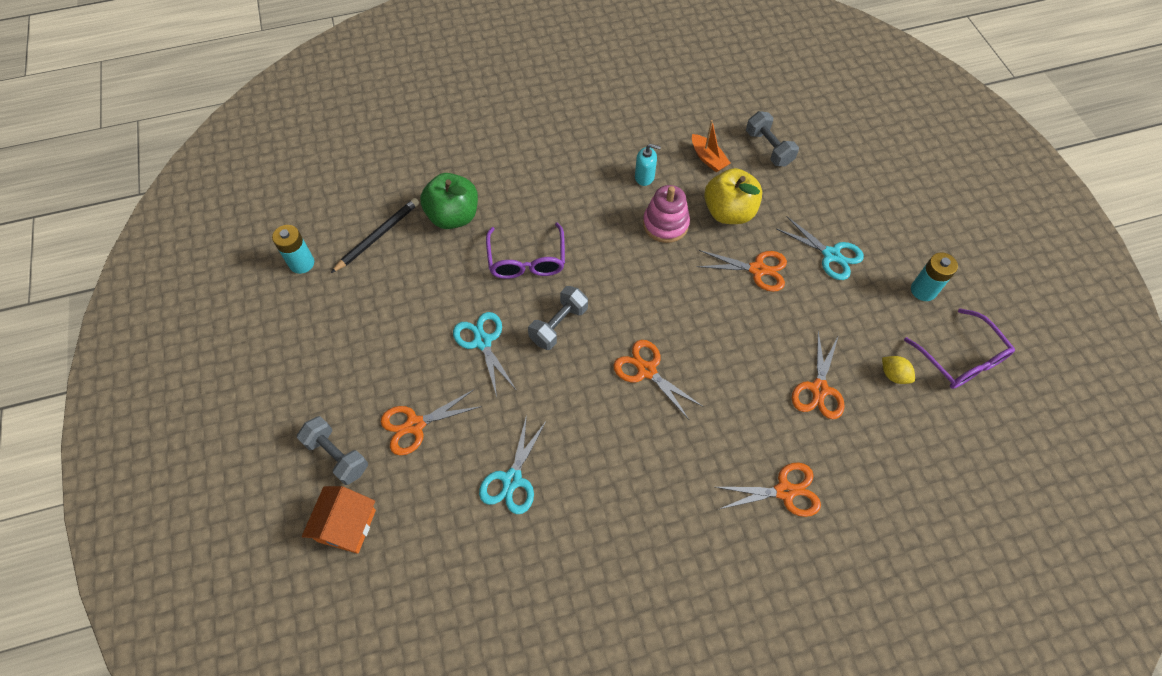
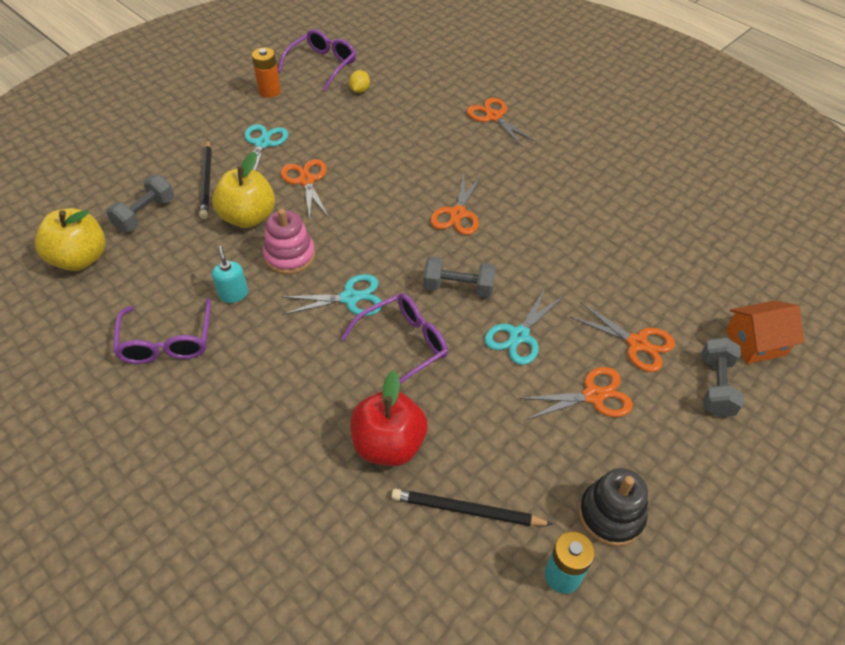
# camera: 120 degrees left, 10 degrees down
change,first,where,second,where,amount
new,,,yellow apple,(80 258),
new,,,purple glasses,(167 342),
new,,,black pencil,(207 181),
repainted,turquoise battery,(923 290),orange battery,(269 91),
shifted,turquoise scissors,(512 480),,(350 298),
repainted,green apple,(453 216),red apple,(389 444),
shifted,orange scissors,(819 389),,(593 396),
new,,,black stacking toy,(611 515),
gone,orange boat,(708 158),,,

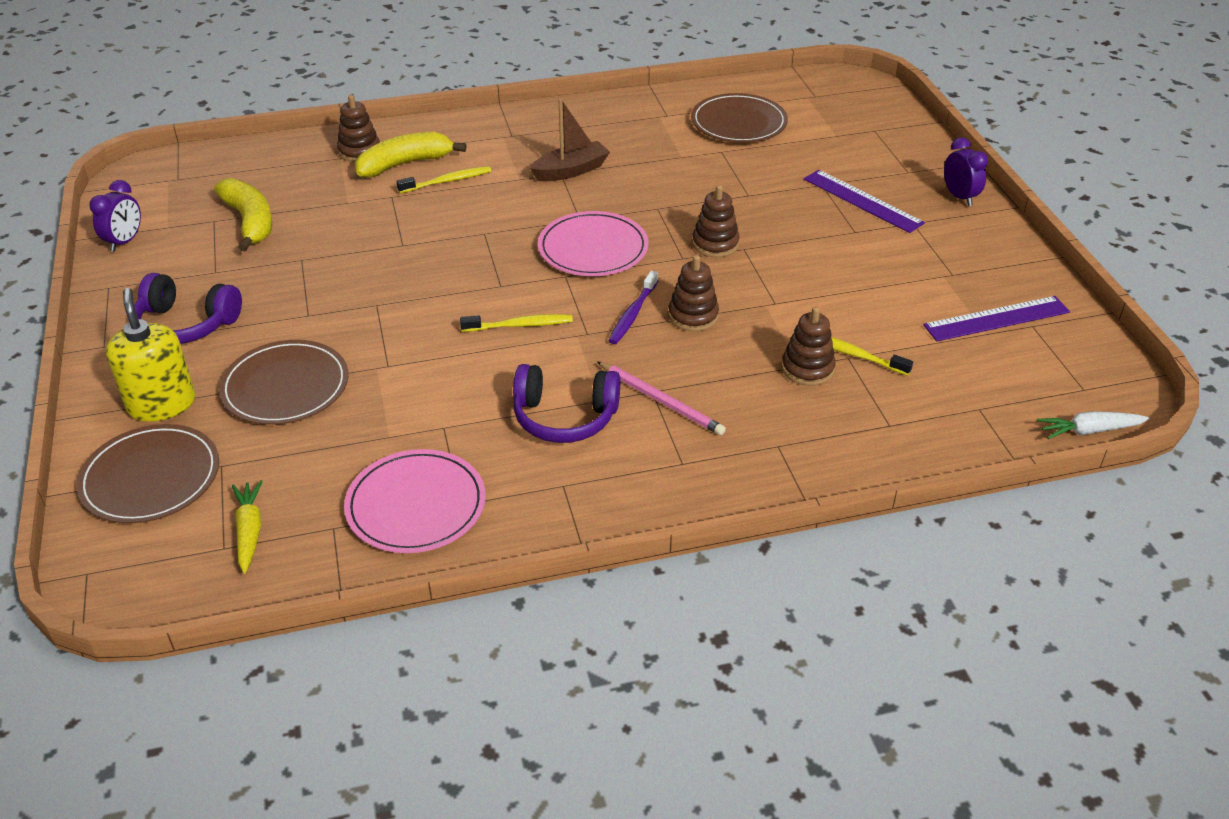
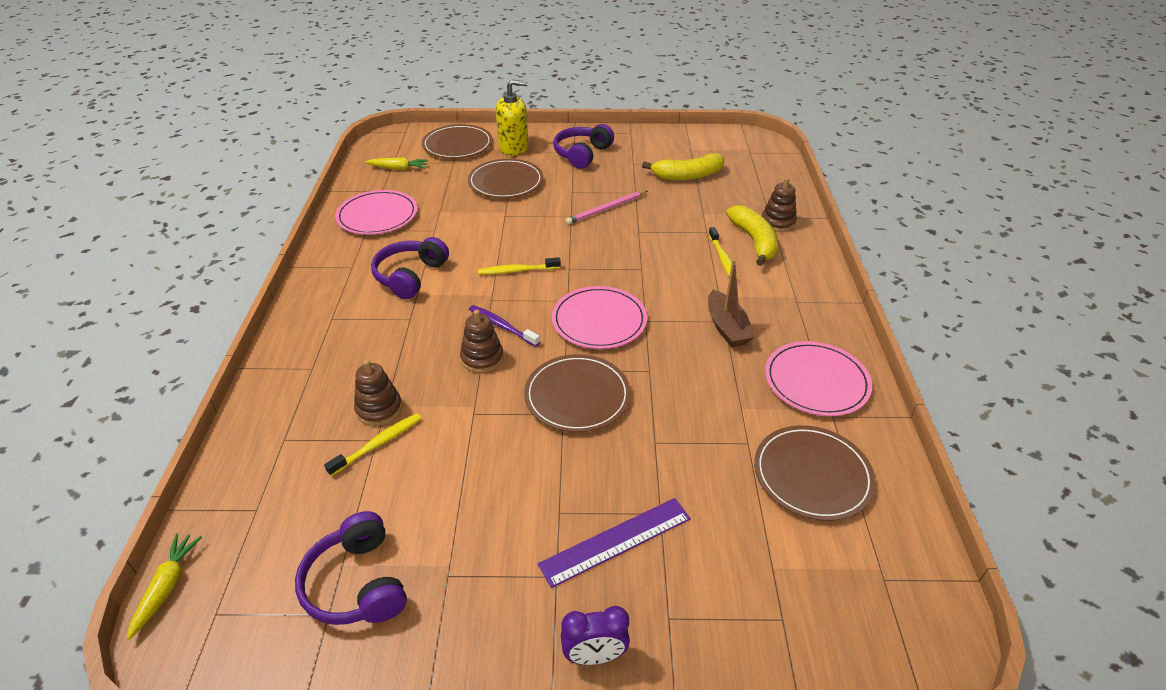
# camera: 105 degrees right, 0 degrees up
change,first,where,second,where,amount
repainted,white carrot,(1089 431),yellow carrot,(167 586),
swapped,purple ruler,(997 319),purple headphones,(357 584),
rotated,yellow toothbrush,(520 325),,(517 271),75 degrees clockwise
swapped,brown stacking toy,(715 244),brown plate,(577 396),
shifted,pink pencil,(661 401),,(606 209),
new,,,pink plate,(816 381),
gone,purple clock,(125 242),,,

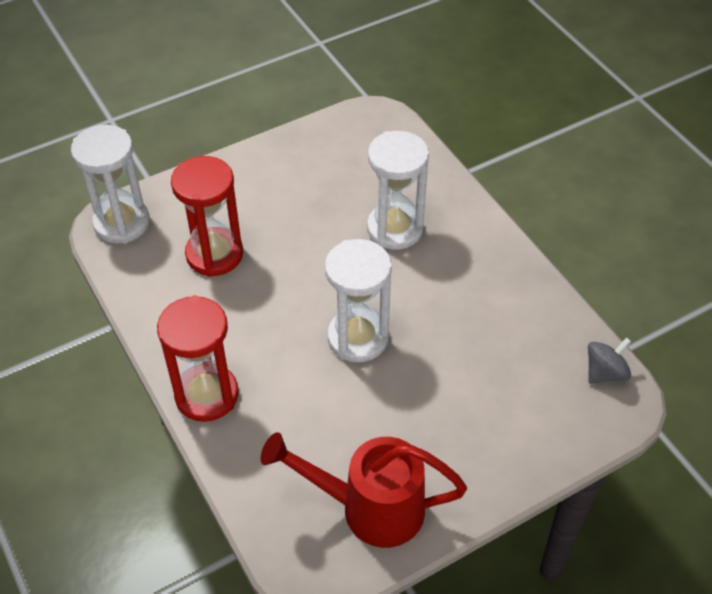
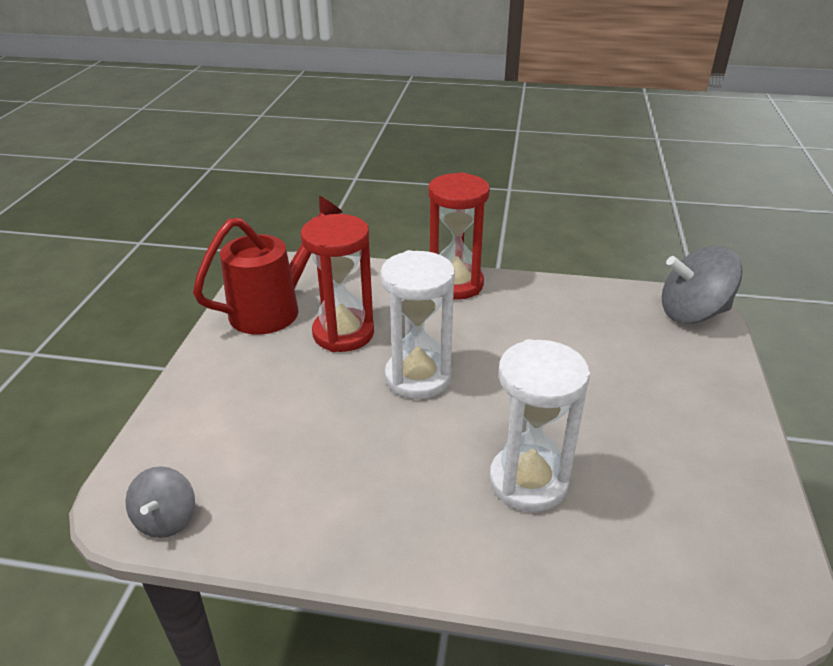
# camera: 130 degrees right, 15 degrees down
change,first,where,second,where,amount
shifted,red hourglass,(214 254),,(343 333),
swapped,white hourglass,(121 223),grey spinning top,(692 313),

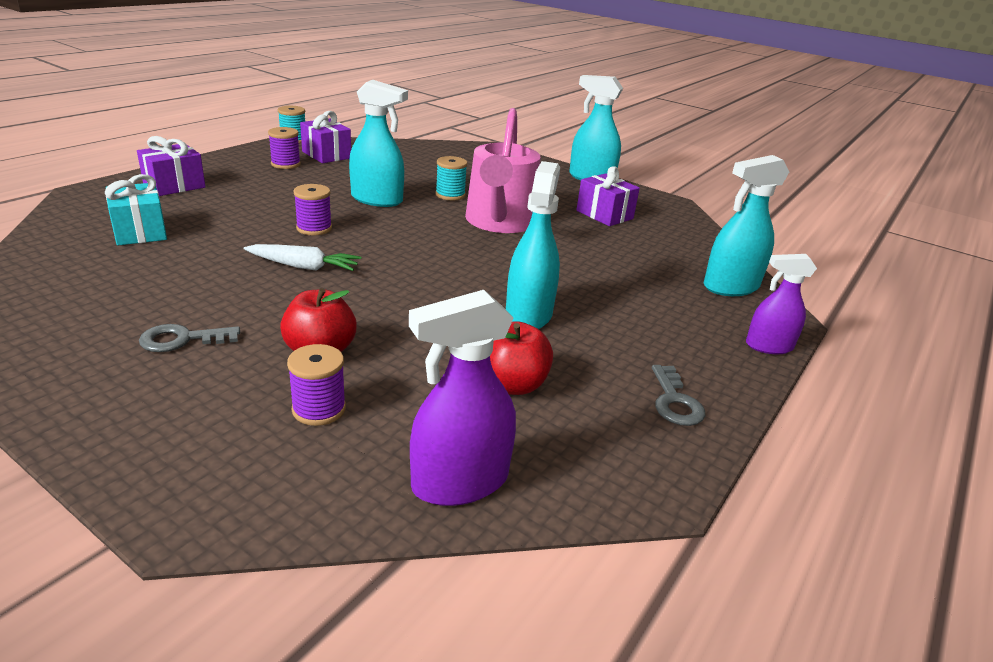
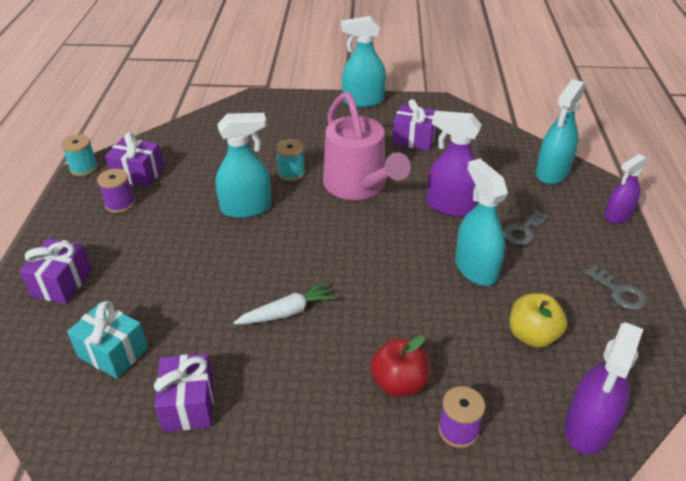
# camera: 30 degrees left, 10 degrees up
change,first,where,second,where,amount
new,,,purple gift,(189 404),
new,,,purple spray bottle,(451 206),
shifted,grey key,(182 339),,(523 231),
repainted,red apple,(512 385),yellow apple,(532 335),
gone,purple spool,(314 228),,,

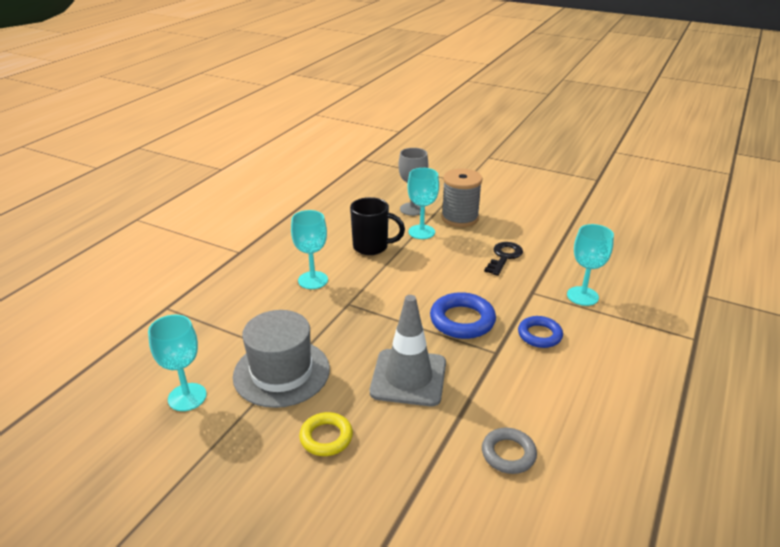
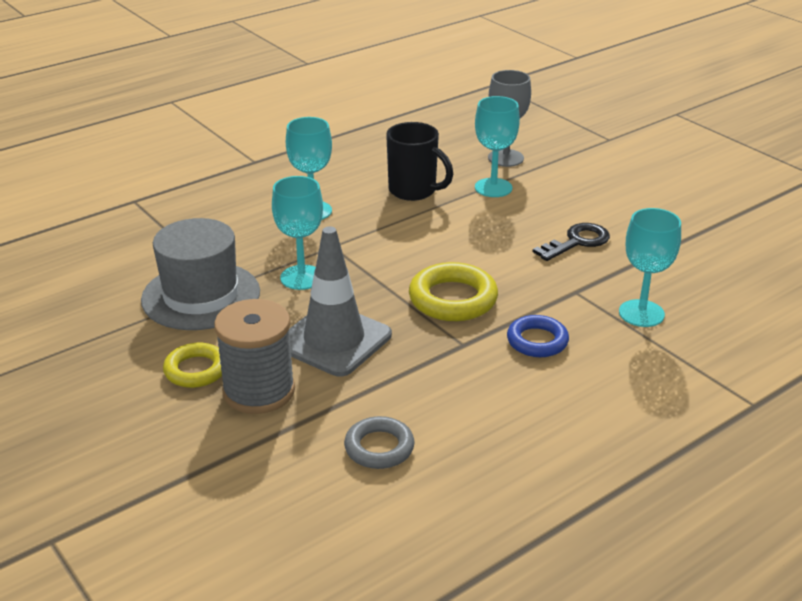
# camera: 25 degrees right, 0 degrees up
change,first,where,second,where,amount
shifted,grey spool,(459 218),,(259 391),
shifted,turquoise goblet,(187 397),,(301 277),
repainted,blue ring,(462 320),yellow ring,(453 299),

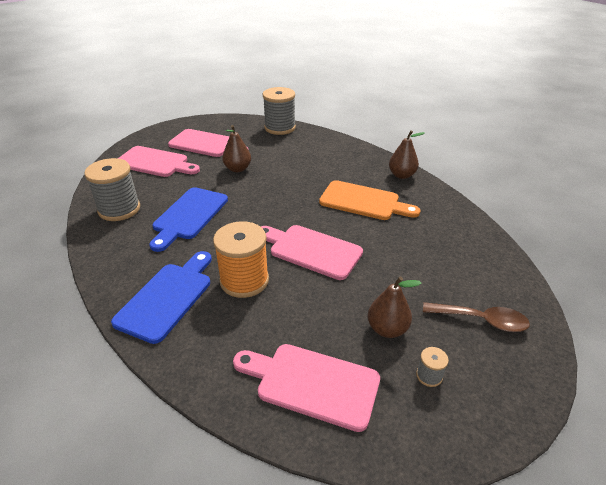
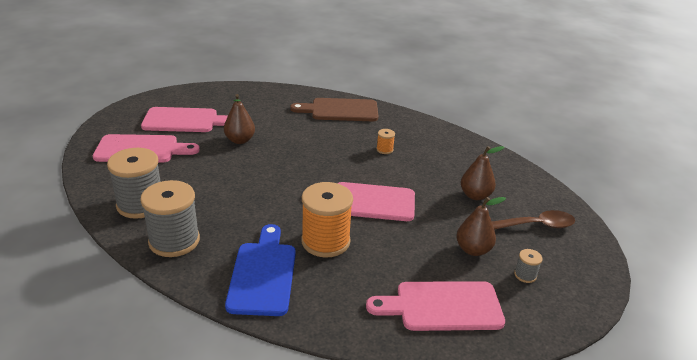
# camera: 25 degrees left, 5 degrees down
change,first,where,second,where,amount
shifted,grey spool,(280 128),,(174 241),
new,,,brown cutting board,(340 110),
swapped,orange cutting board,(363 202),orange spool,(384 150),
shifted,brown pear,(401 175),,(475 195),
gone,blue cutting board,(189 216),,,

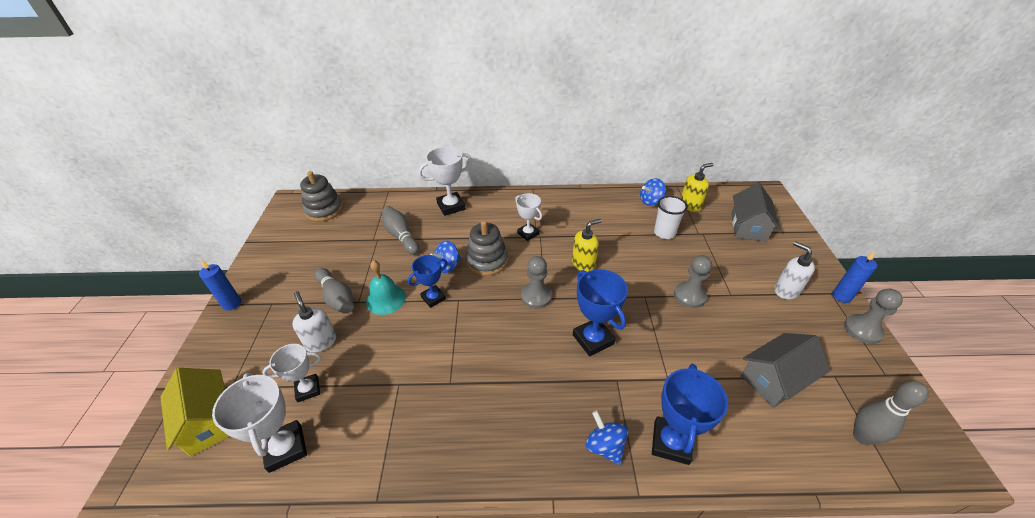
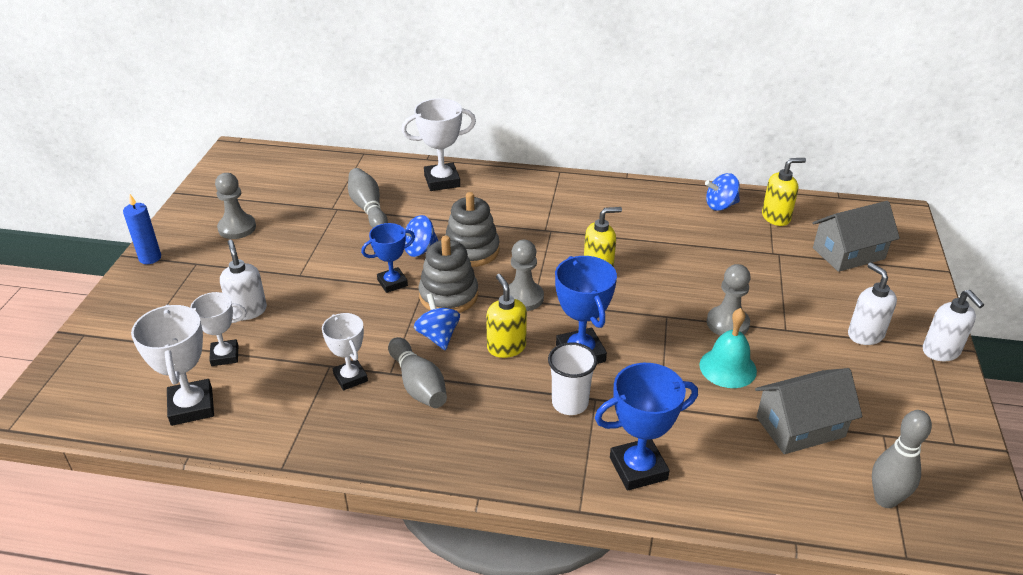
# camera: 10 degrees right, 5 degrees down
change,first,where,second,where,amount
shifted,grey pawn,(862 330),,(237 228),
shifted,white trophy,(528 233),,(350 378),
shifted,grey bowling pin,(337 298),,(418 384),
shifted,blue spinning top,(604 446),,(438 336),
shifted,grey stacking toy,(324 210),,(448 295),
new,,,yellow soap dispenser,(506 347),
shifted,white cup,(664 233),,(570 403),
rotated,blue trophy,(671 442),,(638 468),45 degrees clockwise
shifted,turquoise bell,(386 299),,(728 368),
rotated,grey house,(748 227),,(848 253),45 degrees clockwise
swapped,blue candle,(841 296),white soap dispenser,(941 351),
gone,yellow house,(210 421),,,

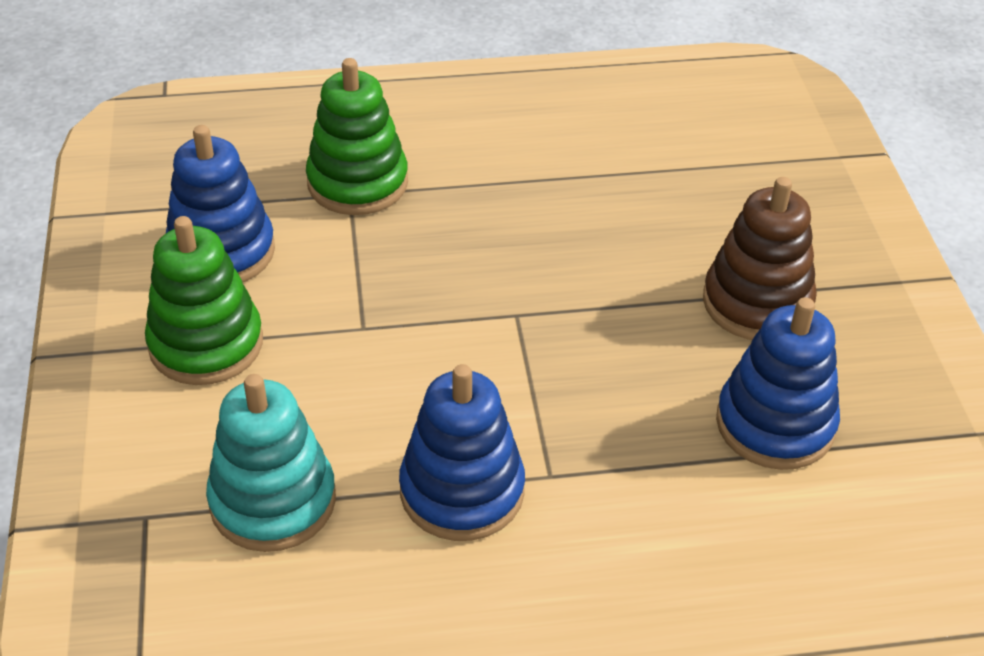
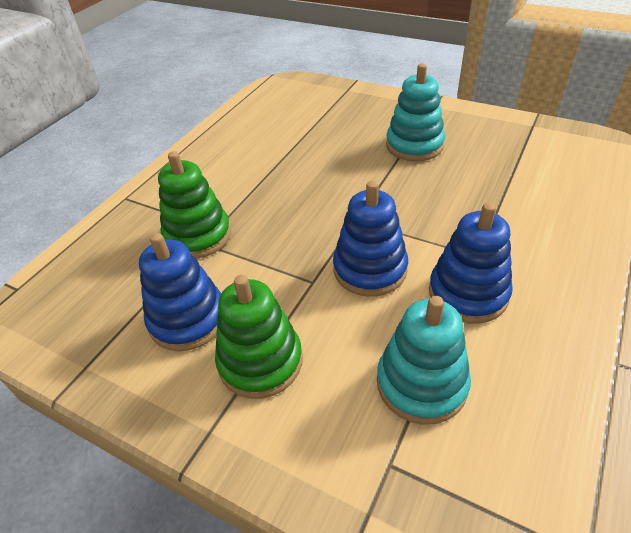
# camera: 50 degrees left, 0 degrees up
change,first,where,second,where,amount
shifted,blue stacking toy,(775 424),,(370 269),
repainted,brown stacking toy,(757 303),turquoise stacking toy,(414 145),

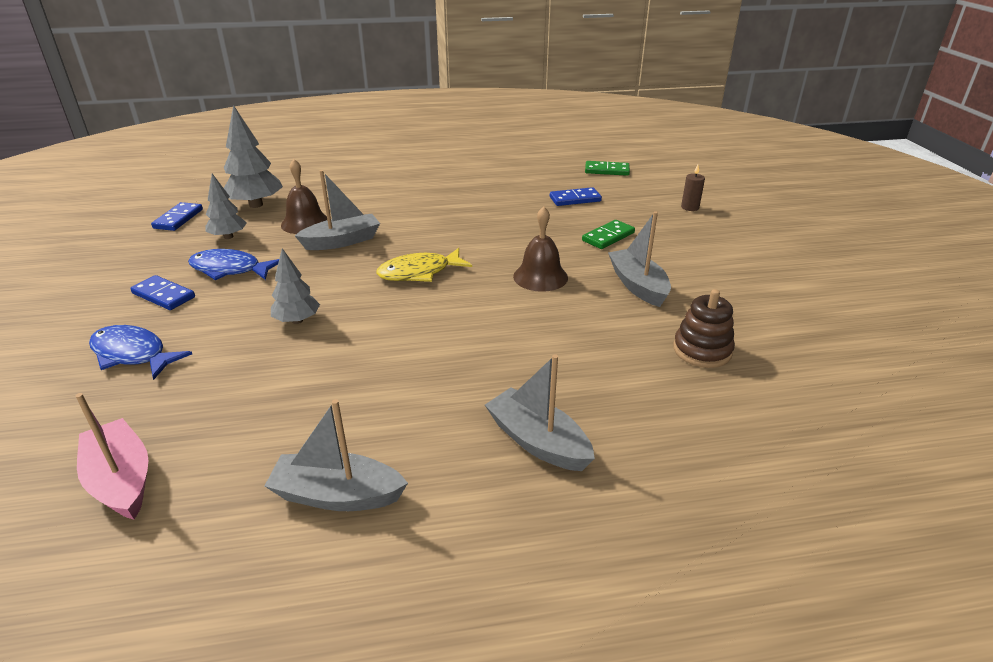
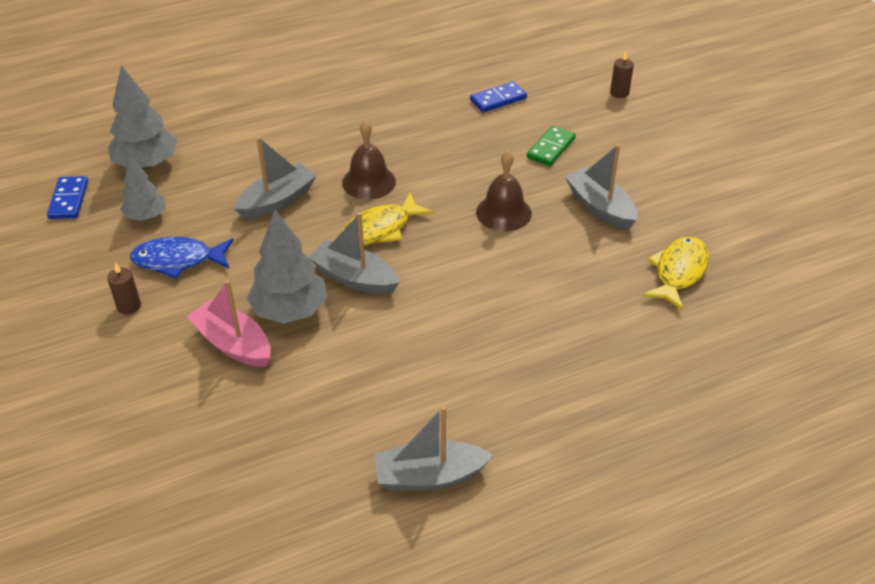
# camera: 15 degrees left, 10 degrees up
change,first,where,second,where,amount
swapped,blue domino,(163 295),brown candle,(129 306),
shifted,pink boat,(121 480),,(233 344),
scaled,grey tree,(297 320),,(290 310),x1.61
shifted,grey boat,(538 441),,(354 278),
shifted,brown bell,(305 223),,(369 182),
swapped,brown stacking toy,(702 350),yellow fish,(678 272),
gone,blue fish,(132 354),,,
gone,green domino,(607 170),,,

